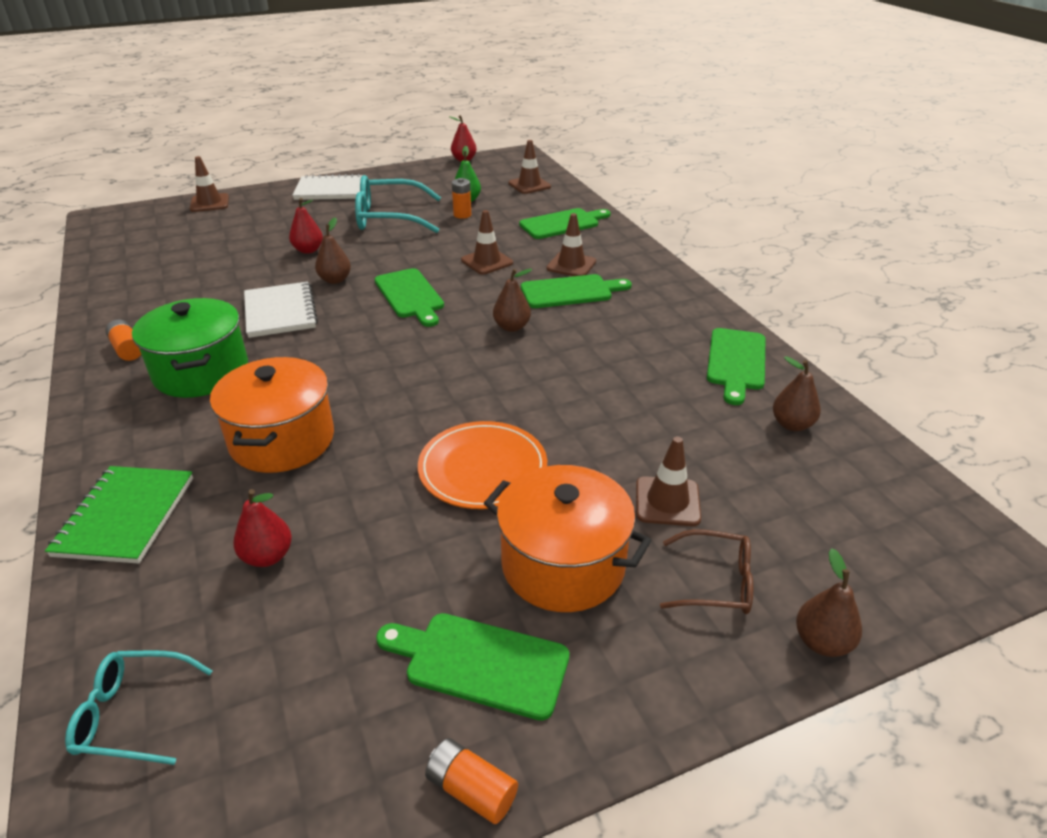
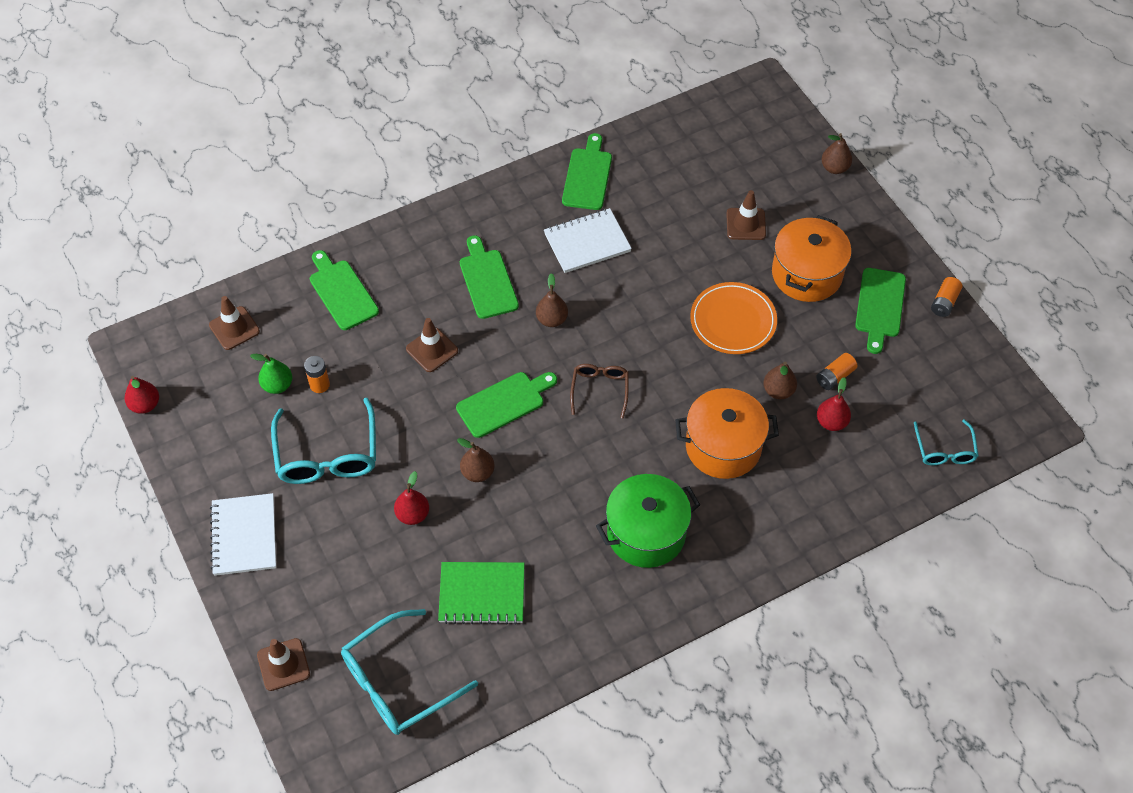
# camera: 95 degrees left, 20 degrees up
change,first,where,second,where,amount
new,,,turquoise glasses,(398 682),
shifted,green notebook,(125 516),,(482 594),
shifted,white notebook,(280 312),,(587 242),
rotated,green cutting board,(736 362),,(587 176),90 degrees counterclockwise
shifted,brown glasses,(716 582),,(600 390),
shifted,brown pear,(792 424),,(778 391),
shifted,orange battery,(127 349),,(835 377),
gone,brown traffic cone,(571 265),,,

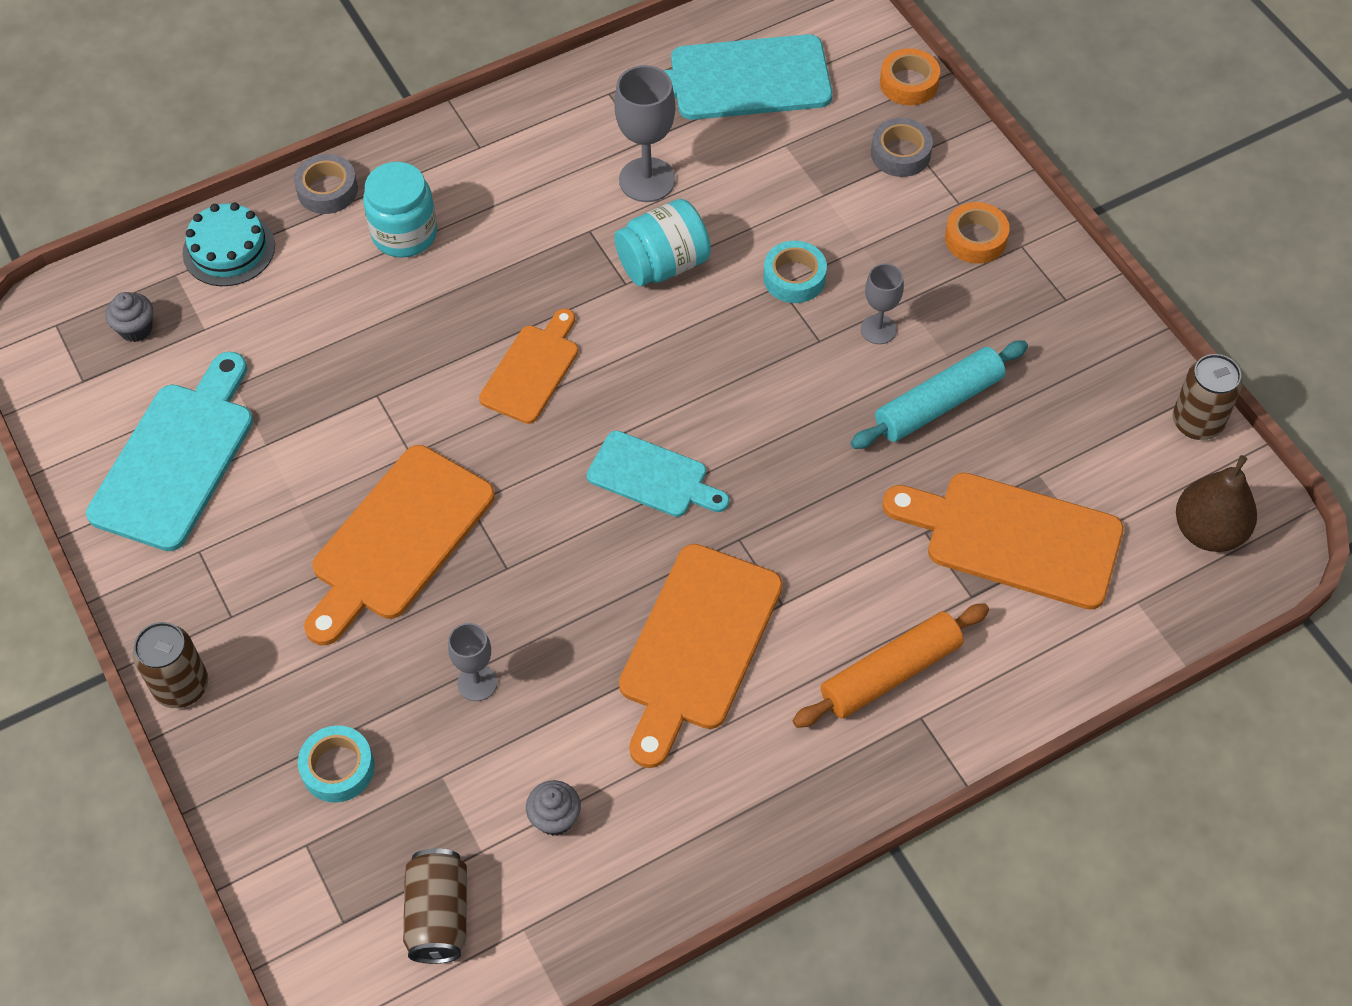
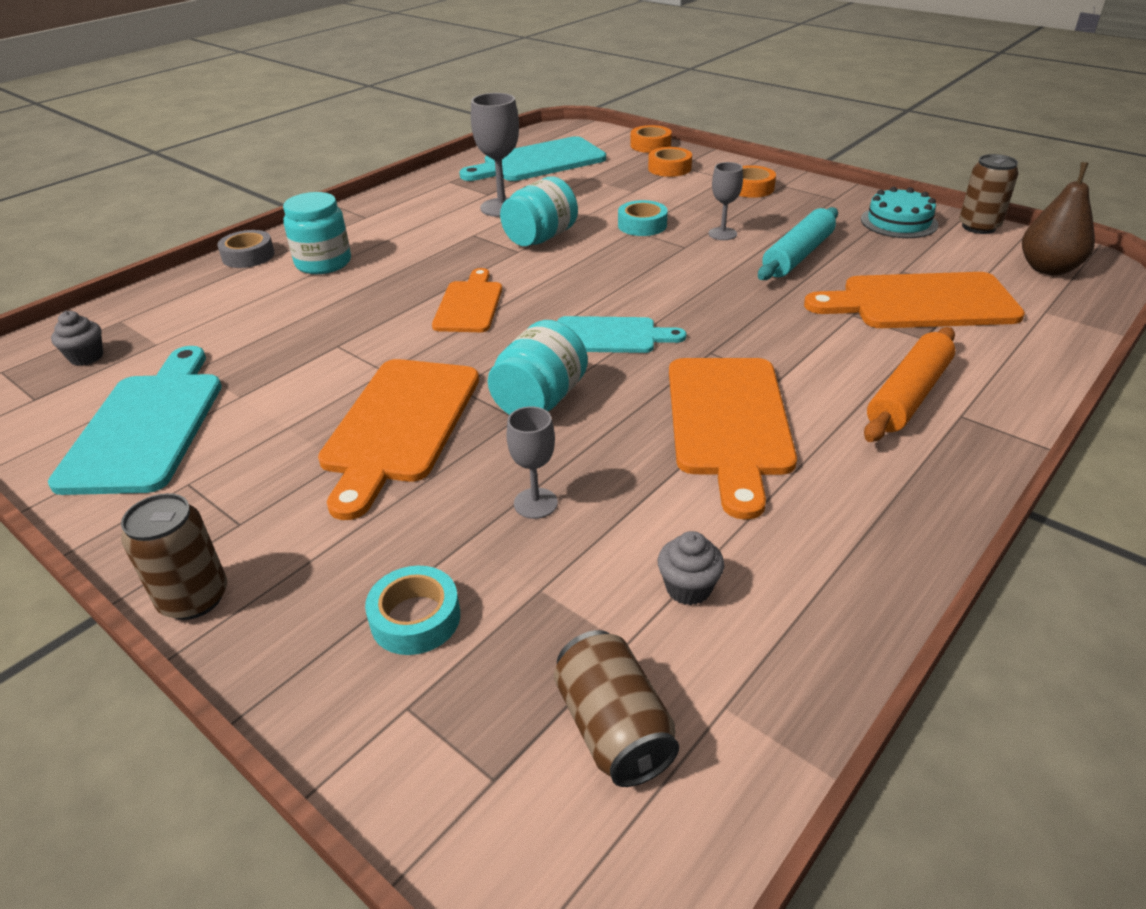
# camera: 20 degrees left, 20 degrees down
change,first,where,second,where,amount
new,,,turquoise jar,(540 400),
repainted,grey tape,(900 153),orange tape,(669 168),
shifted,turquoise cake,(229 249),,(899 222),

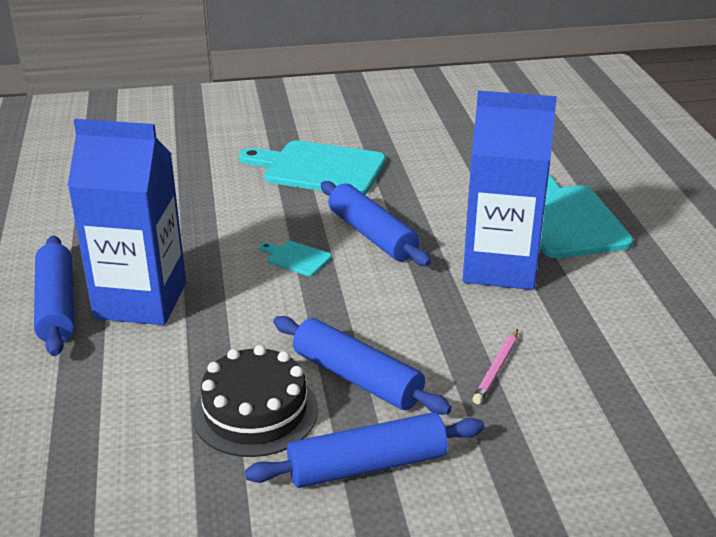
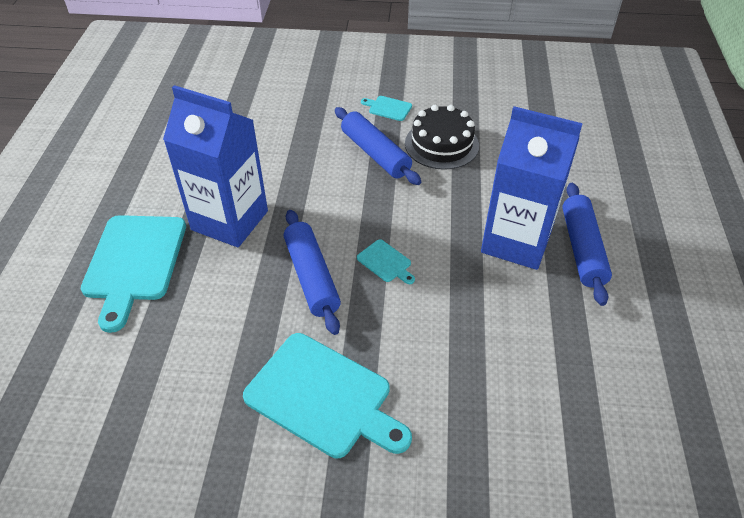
# camera: 165 degrees left, 15 degrees up
change,first,where,second,where,amount
swapped,blue rolling pin,(367 465),turquoise cutting board,(388 108),
gone,pink pencil,(496 369),,,

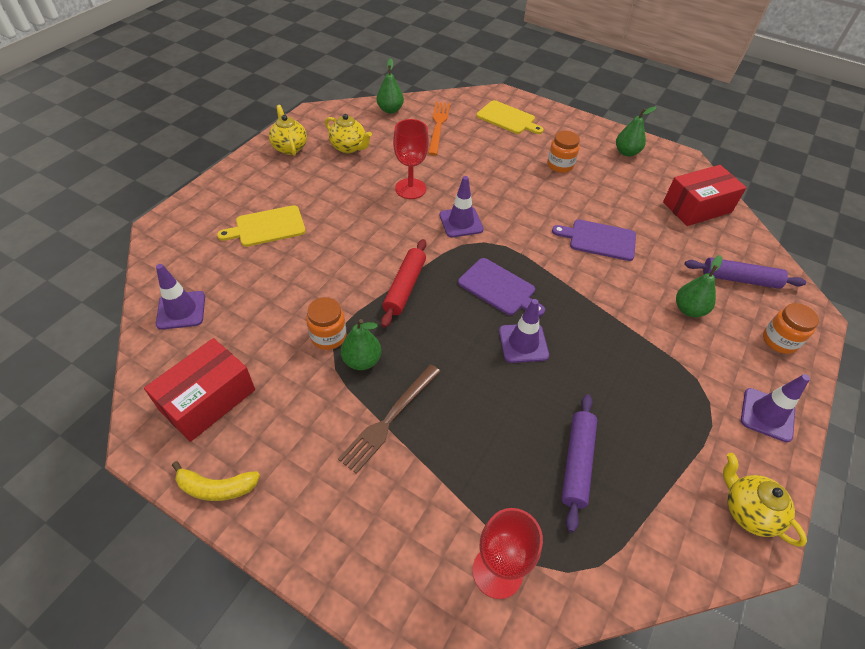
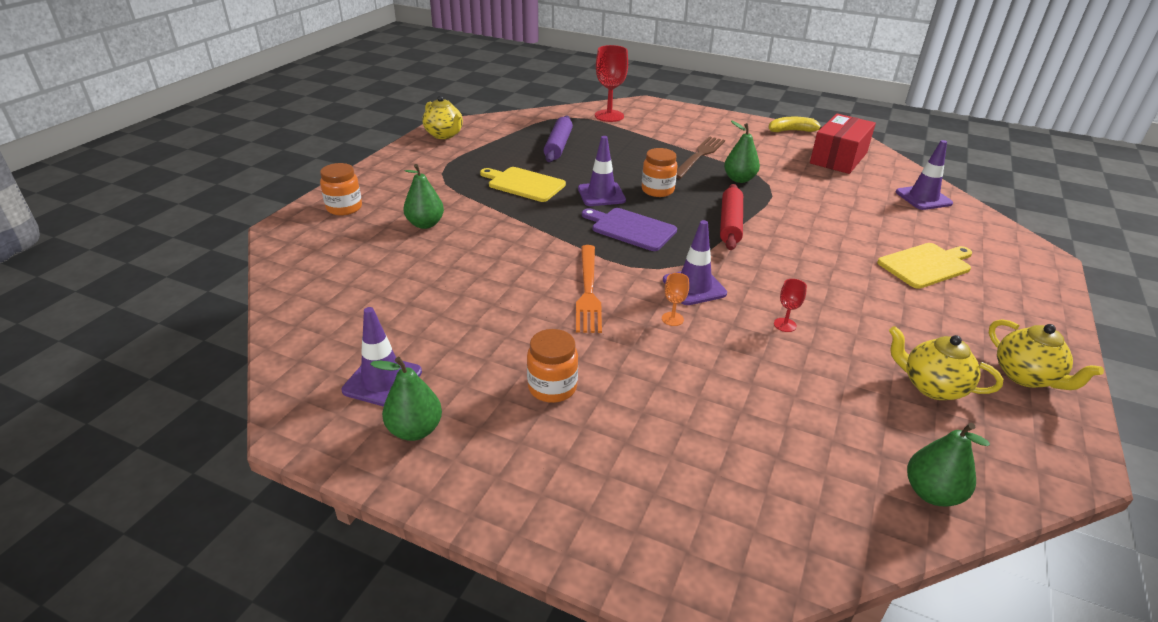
# camera: 175 degrees right, 15 degrees down
change,first,where,second,where,amount
shifted,purple traffic cone,(767 415),,(382 381),
shifted,yellow cutting board,(508 118),,(524 184),
shifted,orange fork,(438 126),,(588 291),
shifted,orange jar,(328 336),,(657 190),
new,,,orange goblet,(672 319),
scaled,red goblet,(410 189),,(785 325),x0.47
gone,purple cutting board,(599 239),,,
gone,red box,(697 207),,,
gone,purple rolling pin,(740 279),,,

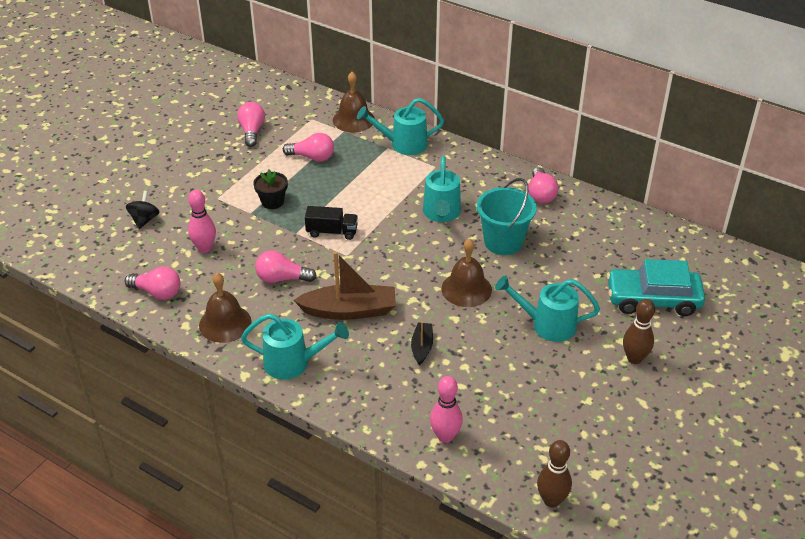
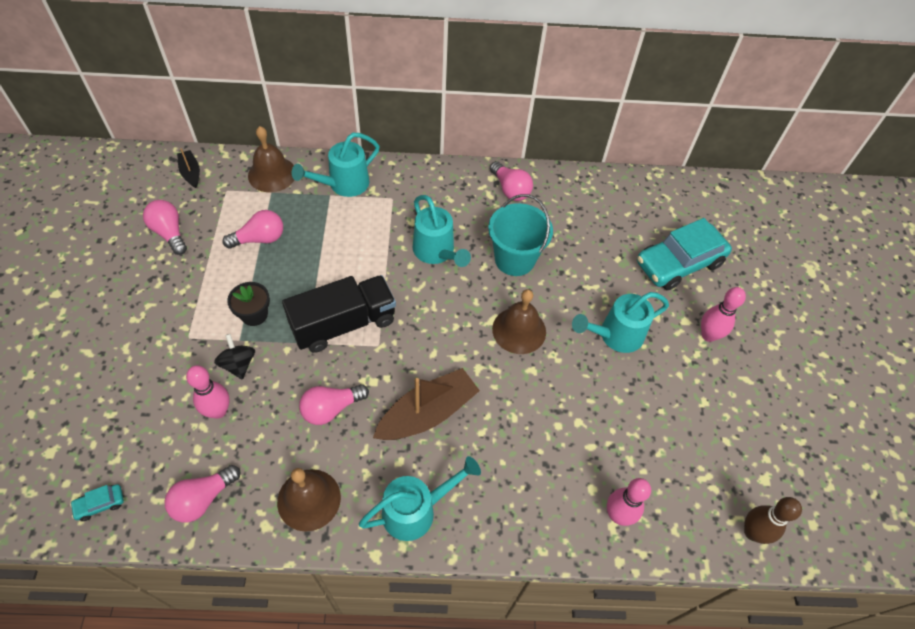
# camera: 35 degrees left, 15 degrees up
change,first,where,second,where,amount
new,,,turquoise car,(100 504),
rotated,pink light bulb,(157 292),,(203 499),150 degrees clockwise
shifted,black boat,(422 347),,(191 173),
shifted,black spinning top,(144 220),,(238 364),
scaled,black truck,(332 232),,(343 324),x1.76
repainted,brown bowling pin,(634 358),pink bowling pin,(708 335),

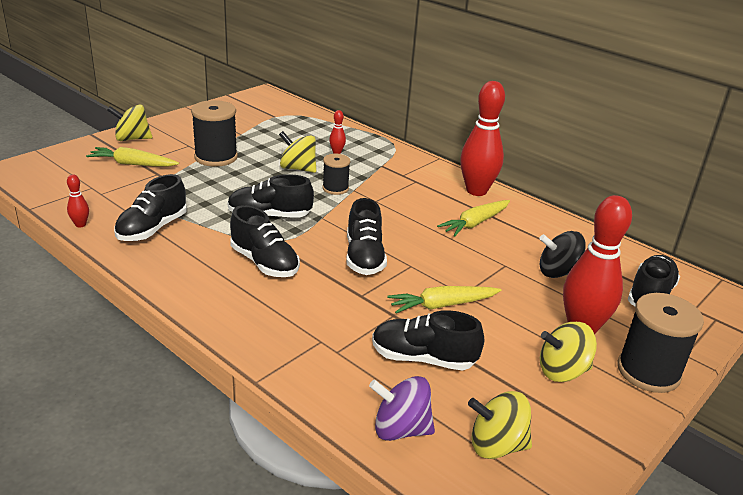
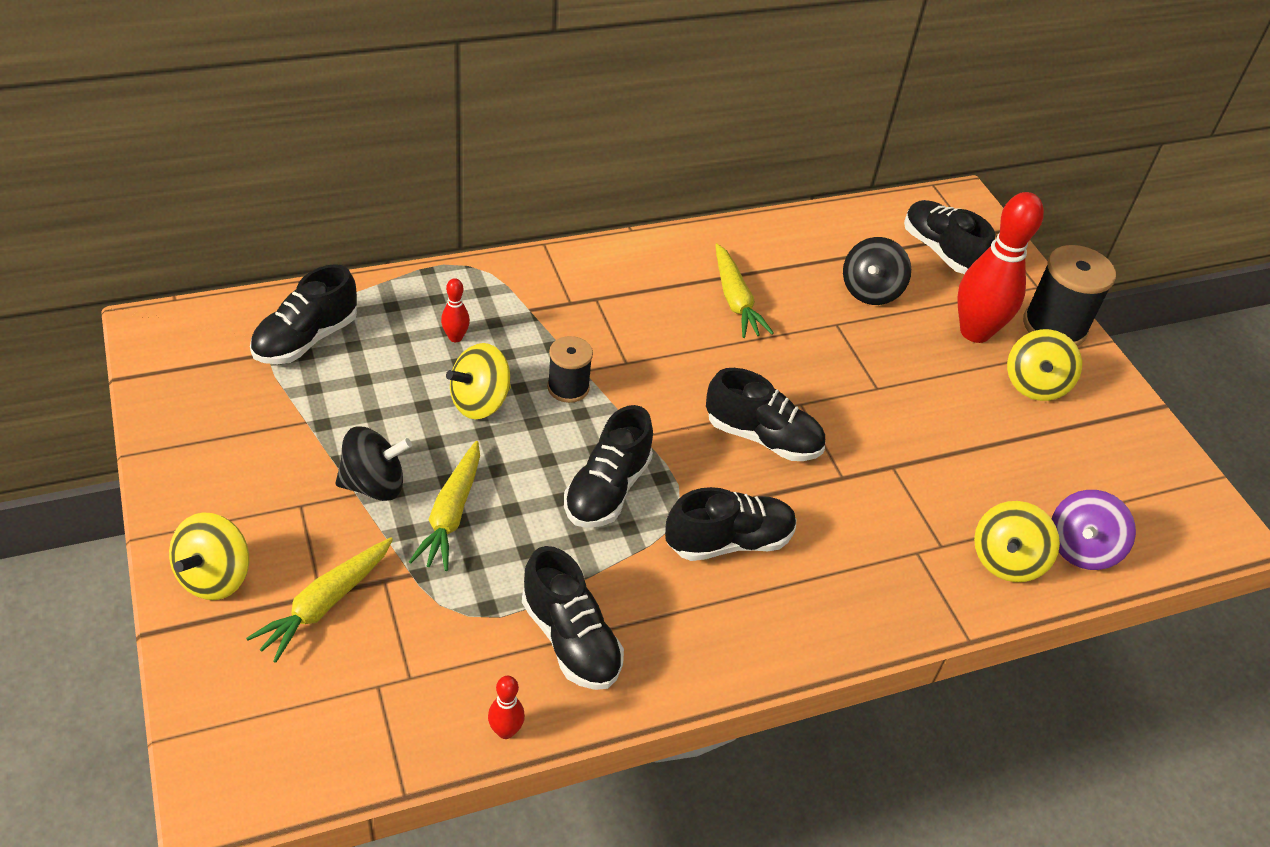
# camera: 65 degrees left, 15 degrees up
change,first,where,second,where,amount
shifted,black shoe,(423 358),,(306 339),
swapped,black spool,(216 157),black spinning top,(374 484),
shifted,yellow carrot,(442 305),,(451 514),
shifted,yellow spinning top,(496 445),,(1006 560),
gone,red bowling pin,(476 191),,,

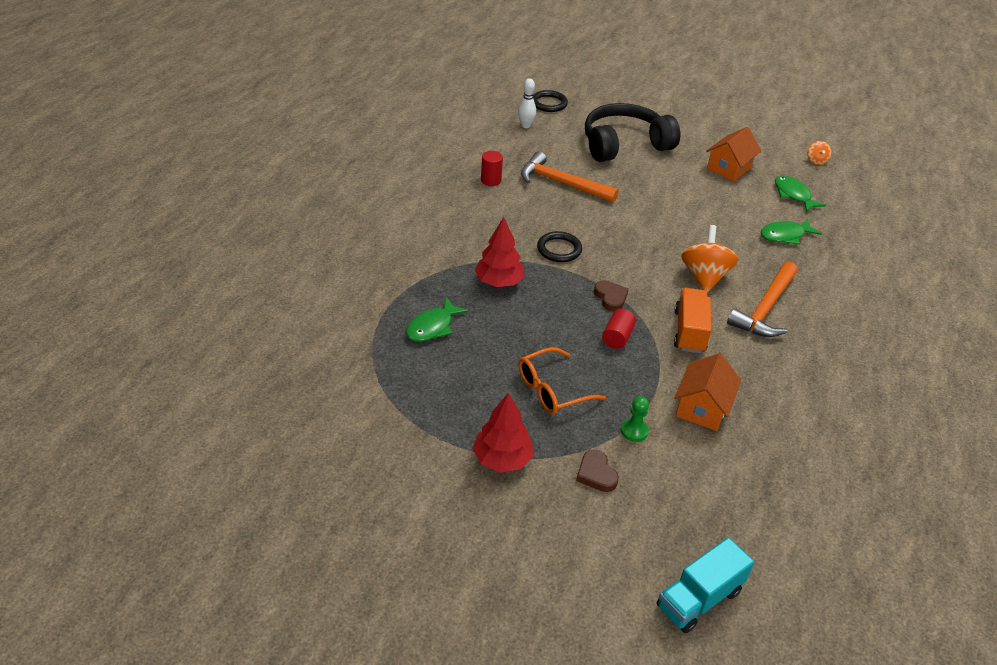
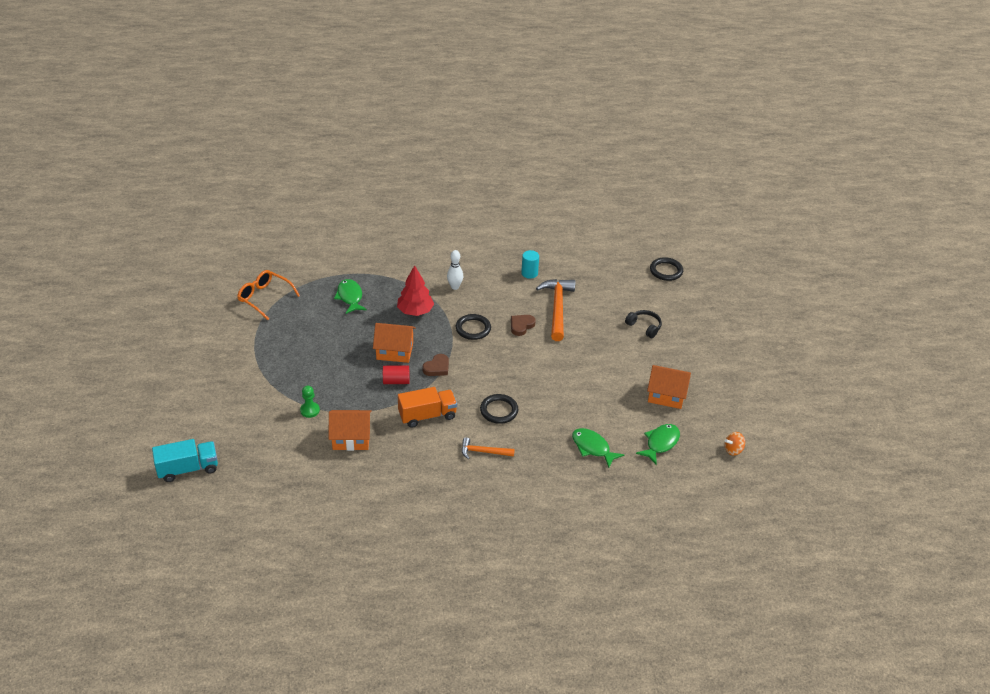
# camera: 65 degrees right, 0 degrees up
change,first,where,second,where,amount
rotated,turquoise truck,(699 599),,(188 469),135 degrees clockwise
shifted,orange glasses,(552 389),,(265 298),
rotated,green fish,(432 327),,(350 297),60 degrees clockwise
new,,,orange house,(394 351),
shifted,white bowling pin,(525 125),,(455 287),
scaled,orange hammer,(765 309),,(483 452),x0.55
swapped,orange spinning top,(704 276),black ring,(499 410),
shifted,brown heart,(596 474),,(521 326),
repainted,red cylinder,(491 180),turquoise cylinder,(529 273),
scaled,black headphones,(624 144),,(644 327),x0.42
gone,red tree,(502 459),,,

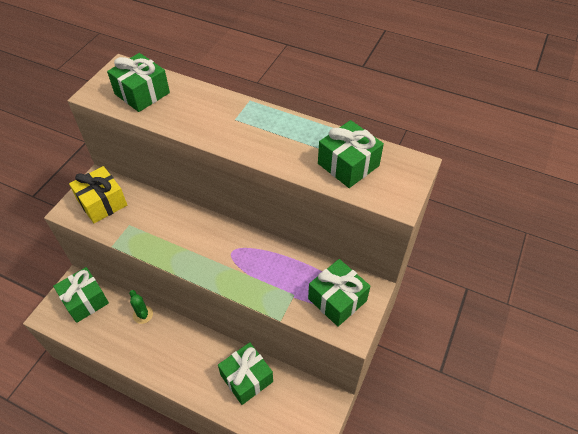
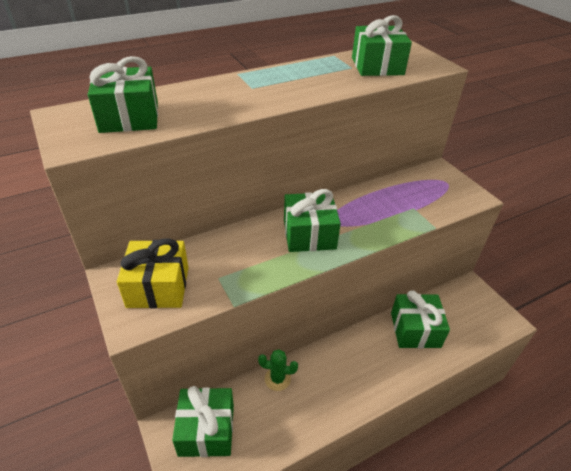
# camera: 55 degrees left, 10 degrees down
change,first,where,second,where,amount
shifted,green gift,(337 299),,(309 234),

